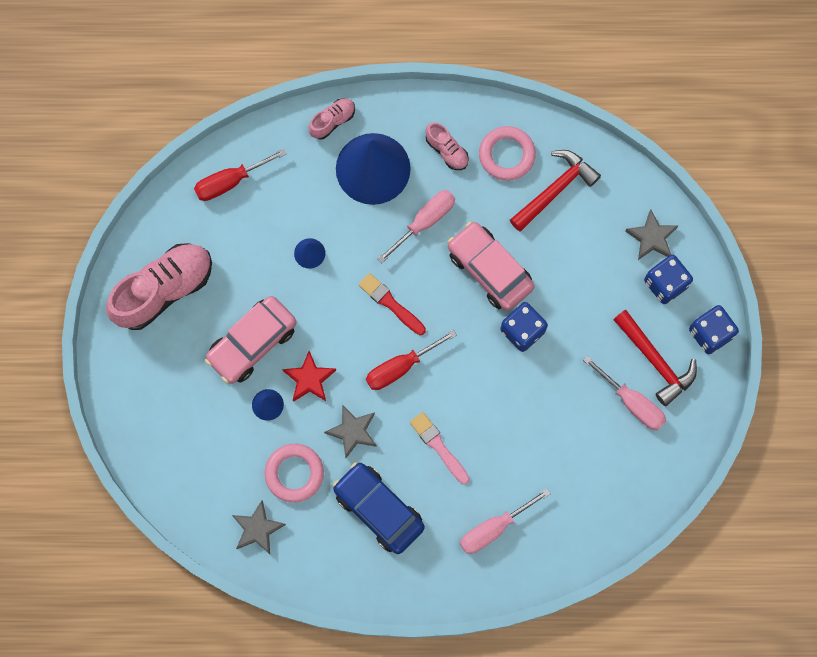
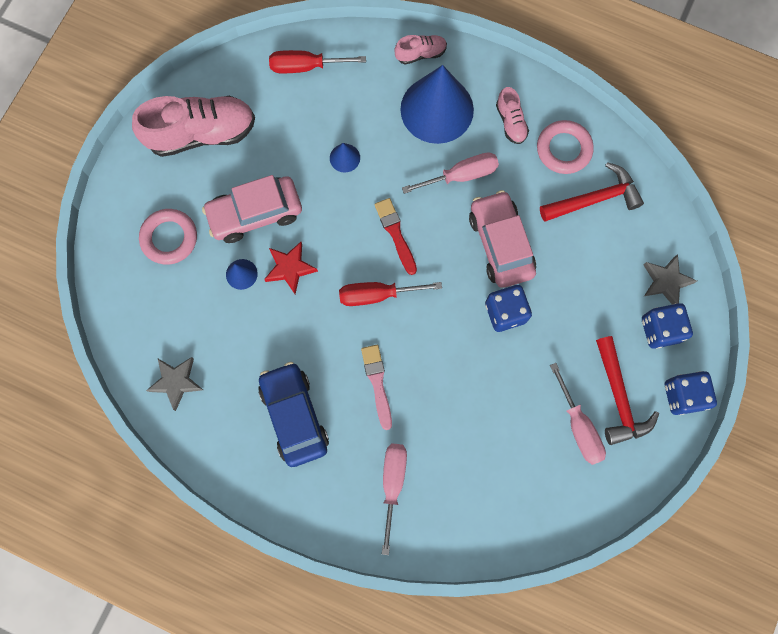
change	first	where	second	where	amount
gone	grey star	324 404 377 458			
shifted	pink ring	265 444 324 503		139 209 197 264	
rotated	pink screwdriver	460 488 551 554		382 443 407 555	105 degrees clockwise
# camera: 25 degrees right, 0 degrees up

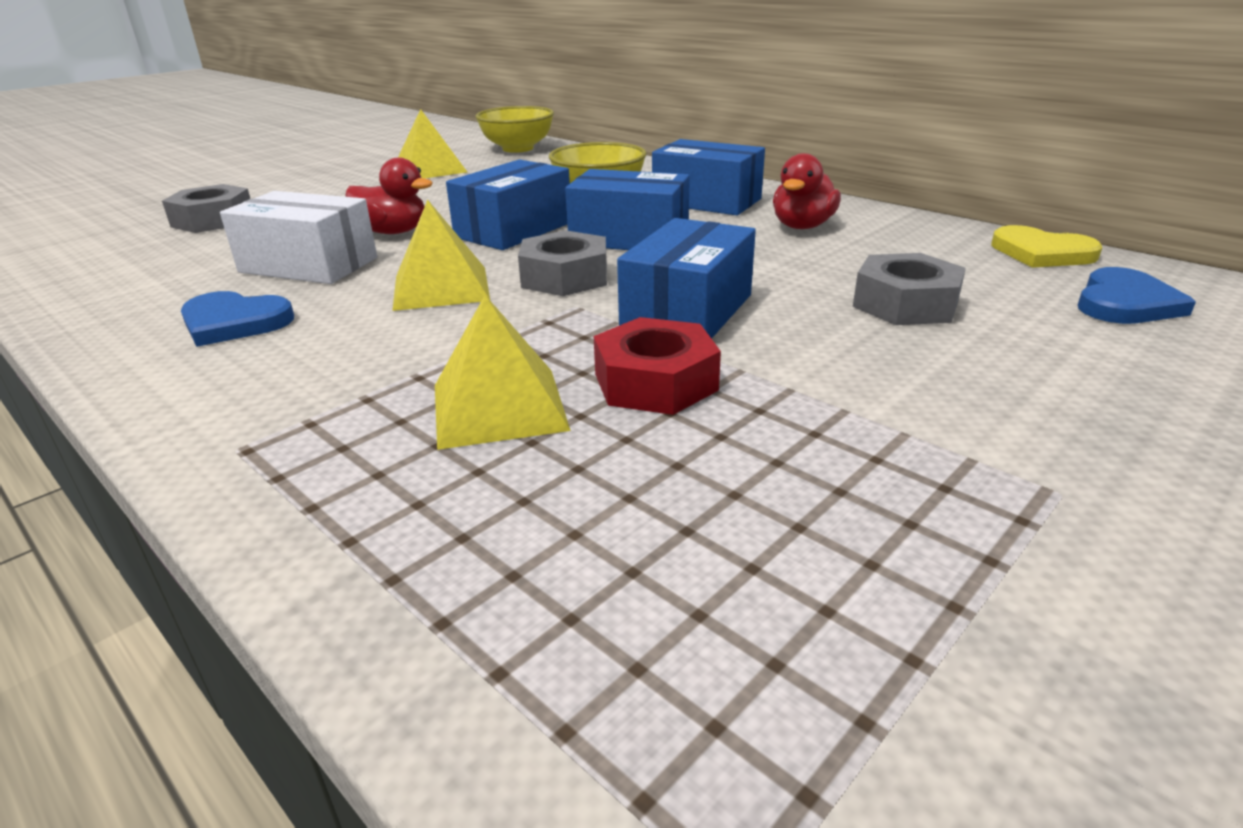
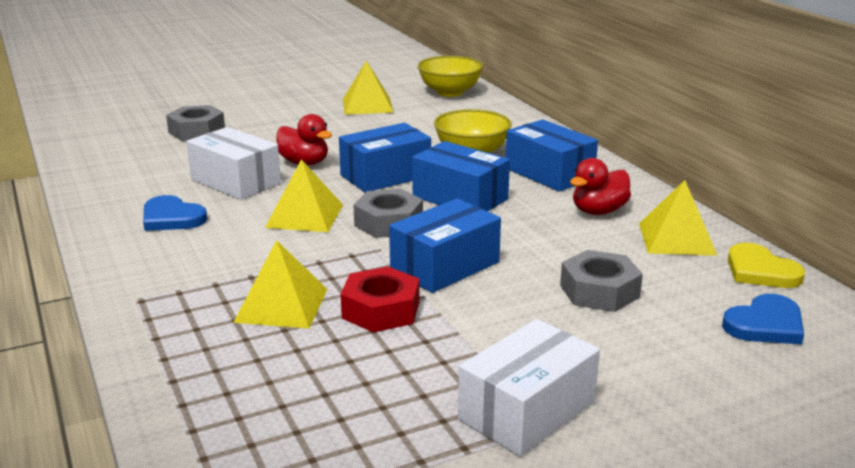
change	first	where	second	where	amount
new			white box	458 319 600 456	
new			yellow pyramid	639 180 718 256	
# camera: 20 degrees right, 5 degrees down

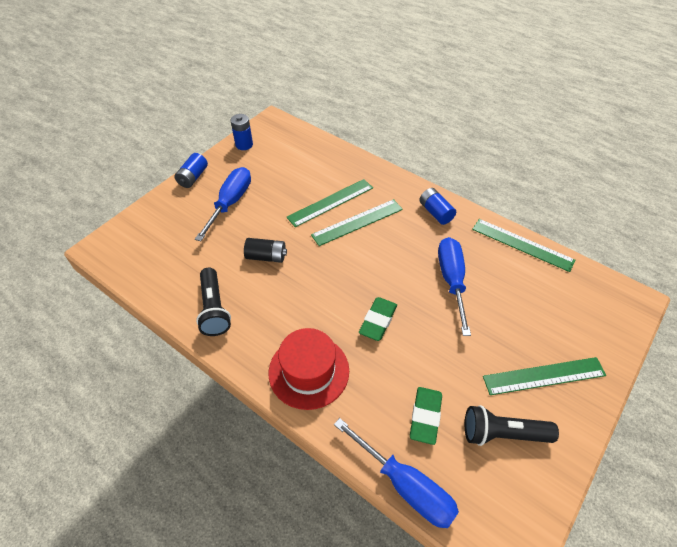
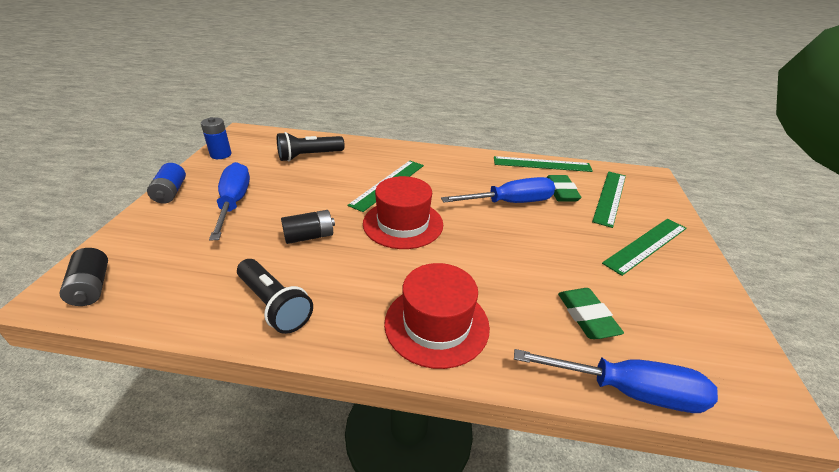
change	first	where	second	where	amount
gone	blue battery	419 188 456 225			
new			black battery	59 248 108 306	
new			red hat	363 176 443 249	
shifted	green ruler	286 179 373 227		592 171 626 228	
shifted	green eraser	359 297 397 341		546 175 582 202	
shifted	black flashlight	465 405 559 446		277 132 345 162	
rotated	blue screwdriver	438 237 471 336		441 177 555 203	105 degrees clockwise
# camera: 30 degrees left, 15 degrees down

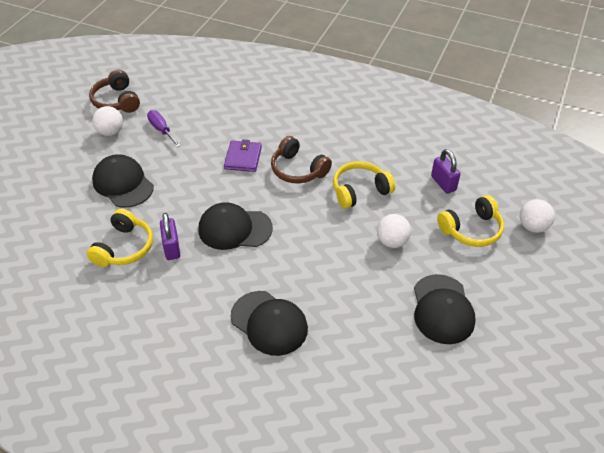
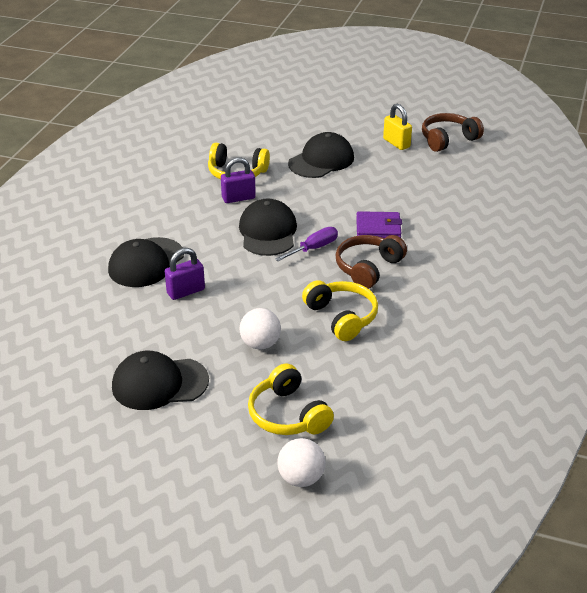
change	first	where	second	where	amount
shifted	purple screwdriver	147 110 181 147		275 227 338 261	
shifted	purple padlock	431 149 460 194		165 248 205 300	
swapped	white ball	93 106 123 136	yellow padlock	383 104 412 150	
# camera: 85 degrees right, 10 degrees down

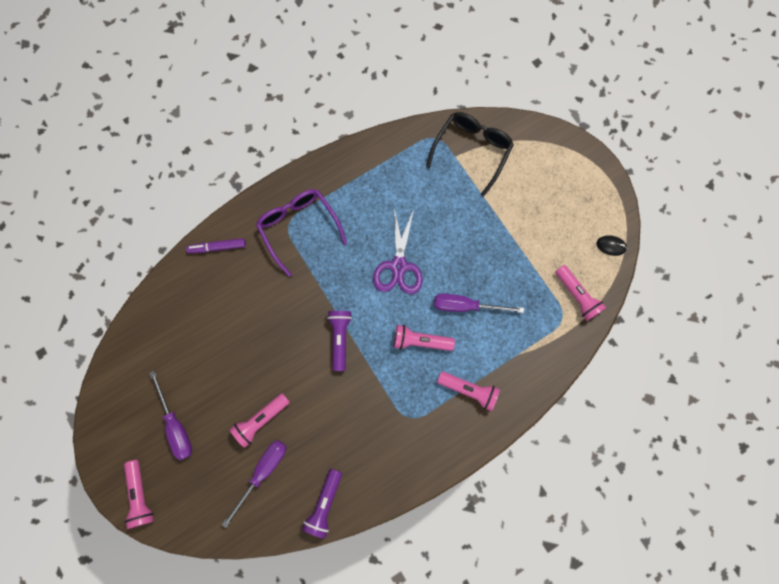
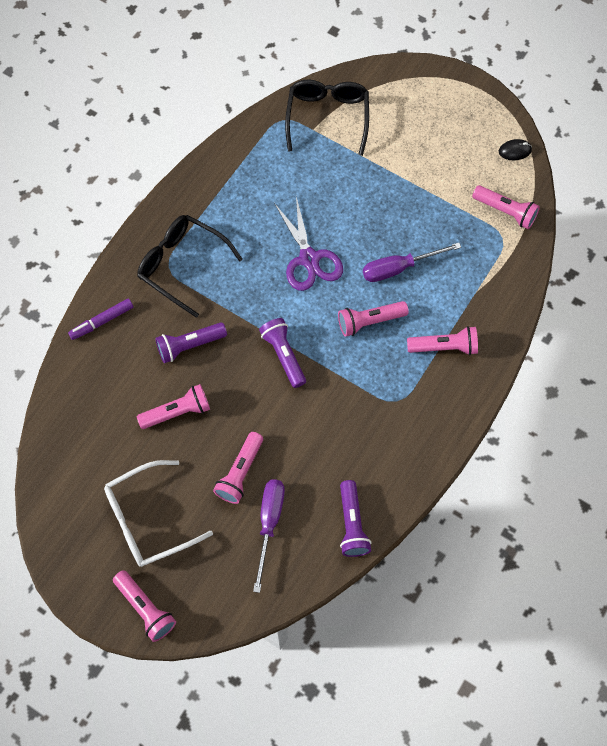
change	first	where	second	where	amount
new			pink flashlight	137 384 210 429	
new			purple flashlight	155 322 227 363	
swapped	purple screwdriver	149 371 192 460	white glasses	104 460 213 567	
repainted	purple glasses	256 189 347 277	black glasses	137 215 243 318	
# camera: 25 degrees left, 10 degrees down

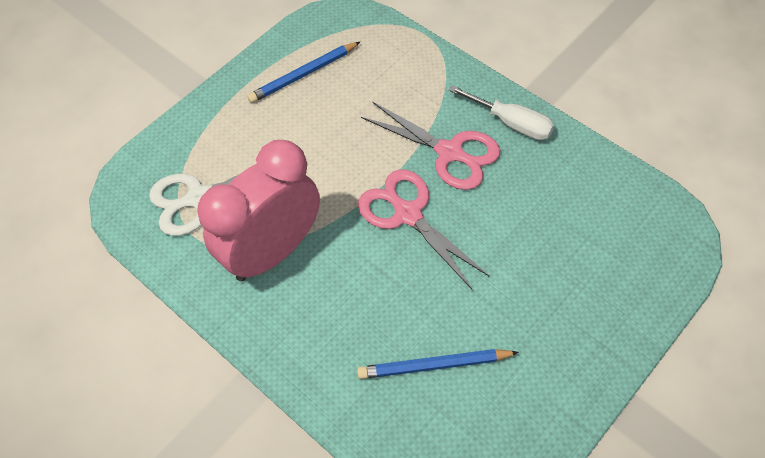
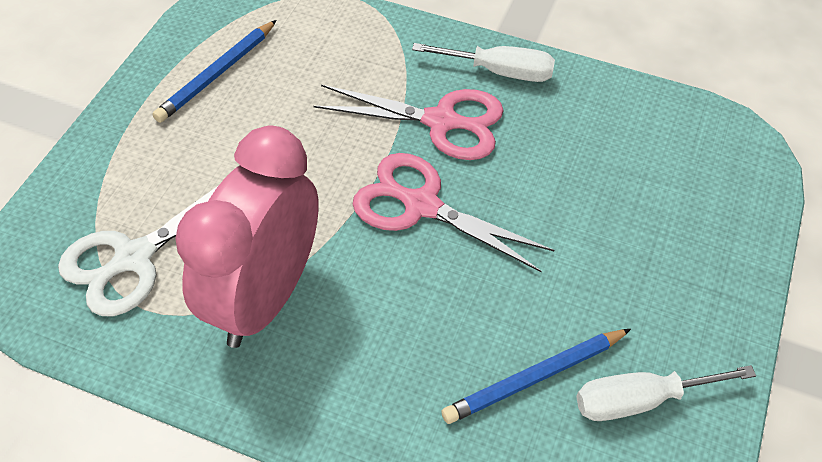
change	first	where	second	where	amount
new			white screwdriver	576 365 756 421	
# camera: 25 degrees left, 5 degrees down

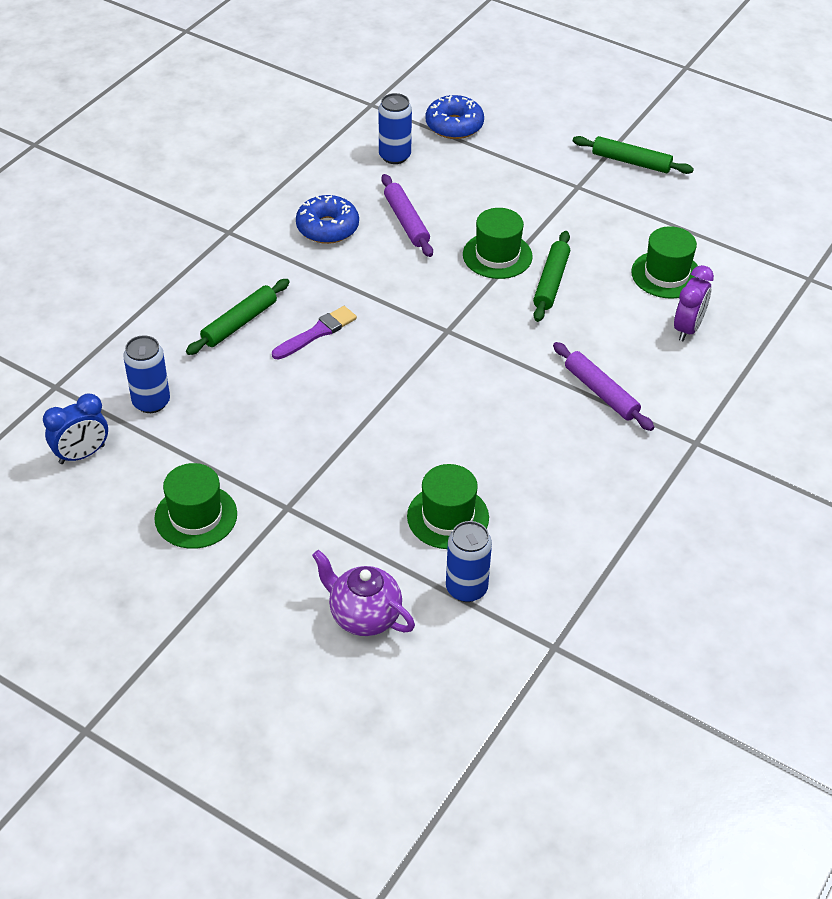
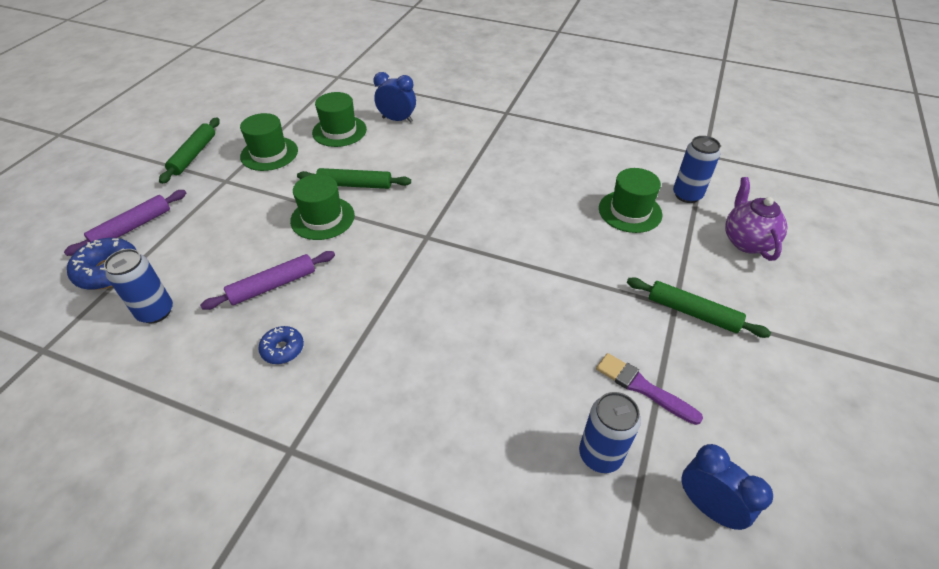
change	first	where	second	where	amount
shifted	green hat	154 463 237 549		240 113 298 171	
shifted	green rolling pin	186 279 290 355		627 277 771 338	
shifted	purple brush	272 306 357 360		596 353 703 425	
shifted	purple rolling pin	553 342 654 431		64 190 186 256	
repainted	purple clock	674 265 714 341	blue clock	373 72 416 123	
rotated	purple teapot	312 550 415 636		725 177 788 261	150 degrees clockwise
scaled	blue donut	296 195 359 244		258 326 304 364	x0.60
# camera: 100 degrees left, 0 degrees up

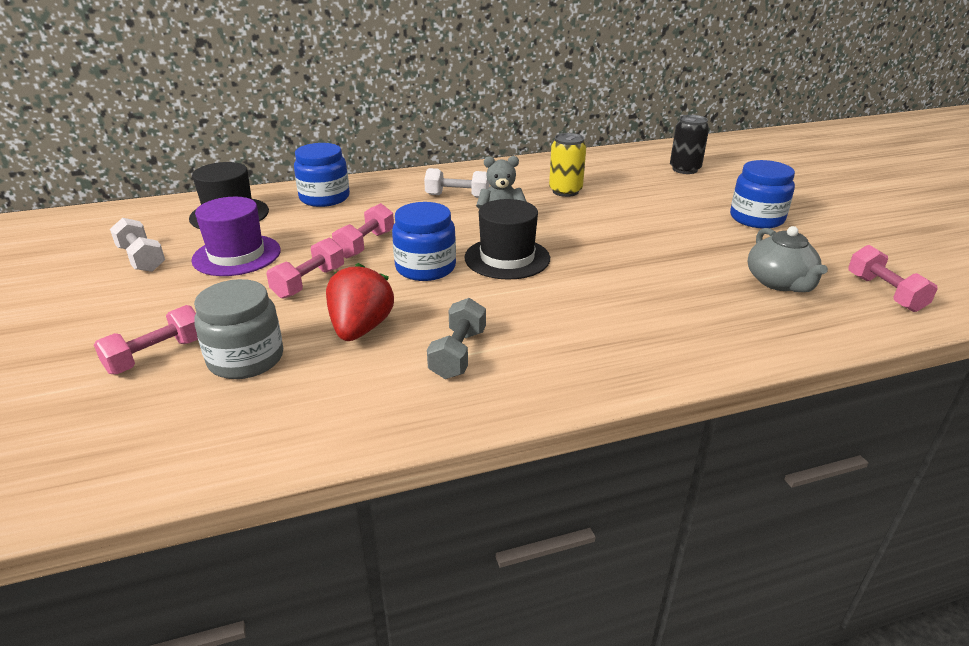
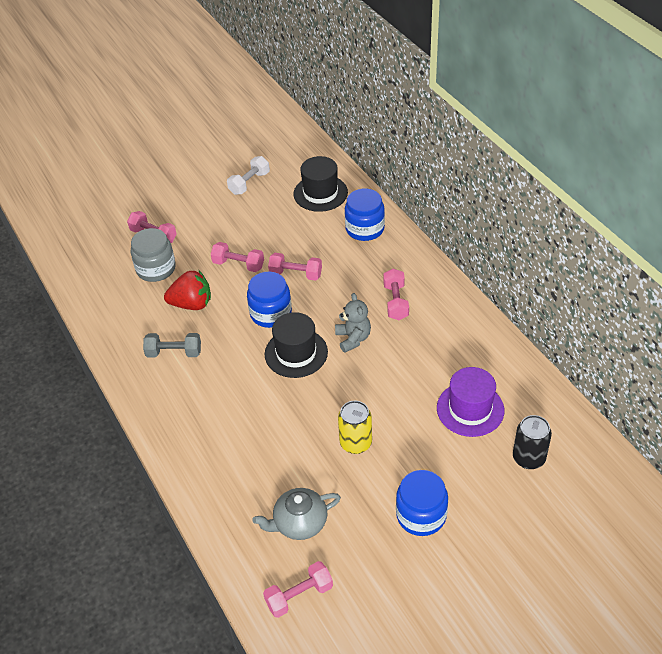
change	first	where	second	where	amount
shifted	purple hat	191 197 281 276		437 367 504 437	
shifted	yellow can	549 133 586 197		338 401 372 454	
repainted	white dumbbell	424 168 490 198	pink dumbbell	383 269 409 320	
# camera: 80 degrees right, 15 degrees up

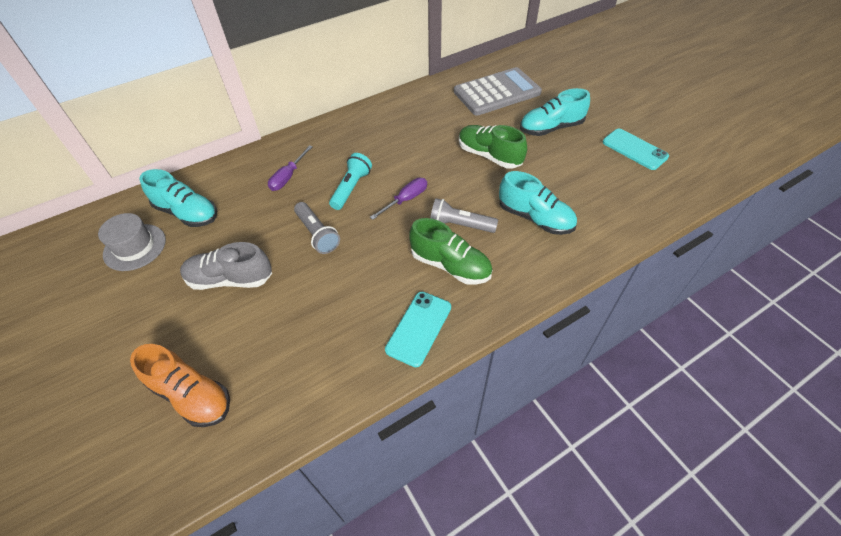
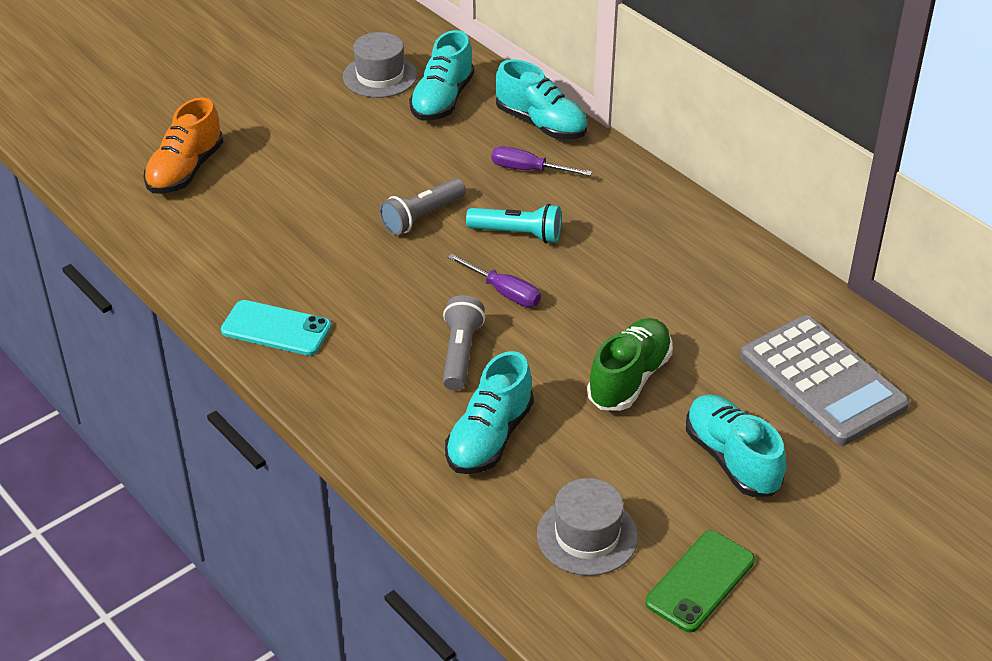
change	first	where	second	where	amount
gone	grey shoe	180 242 272 290			
gone	green shoe	409 218 492 285			
new			turquoise shoe	495 59 587 139	
new			grey hat	537 478 638 576	
repainted	turquoise phone	603 129 669 170	green phone	645 530 755 632	
# camera: 80 degrees right, 10 degrees down

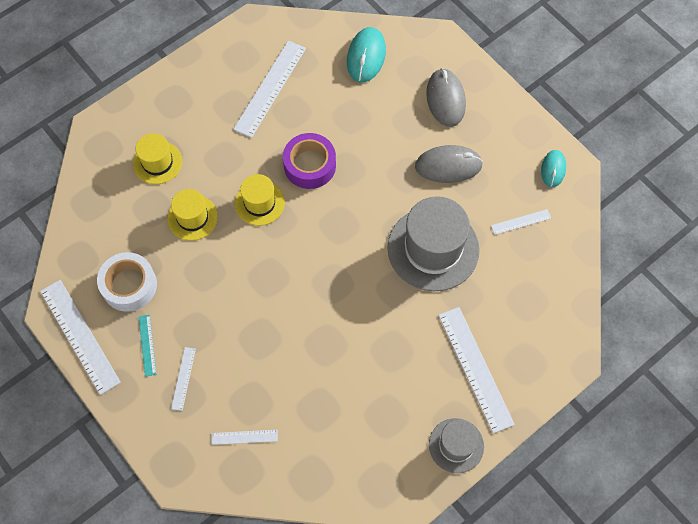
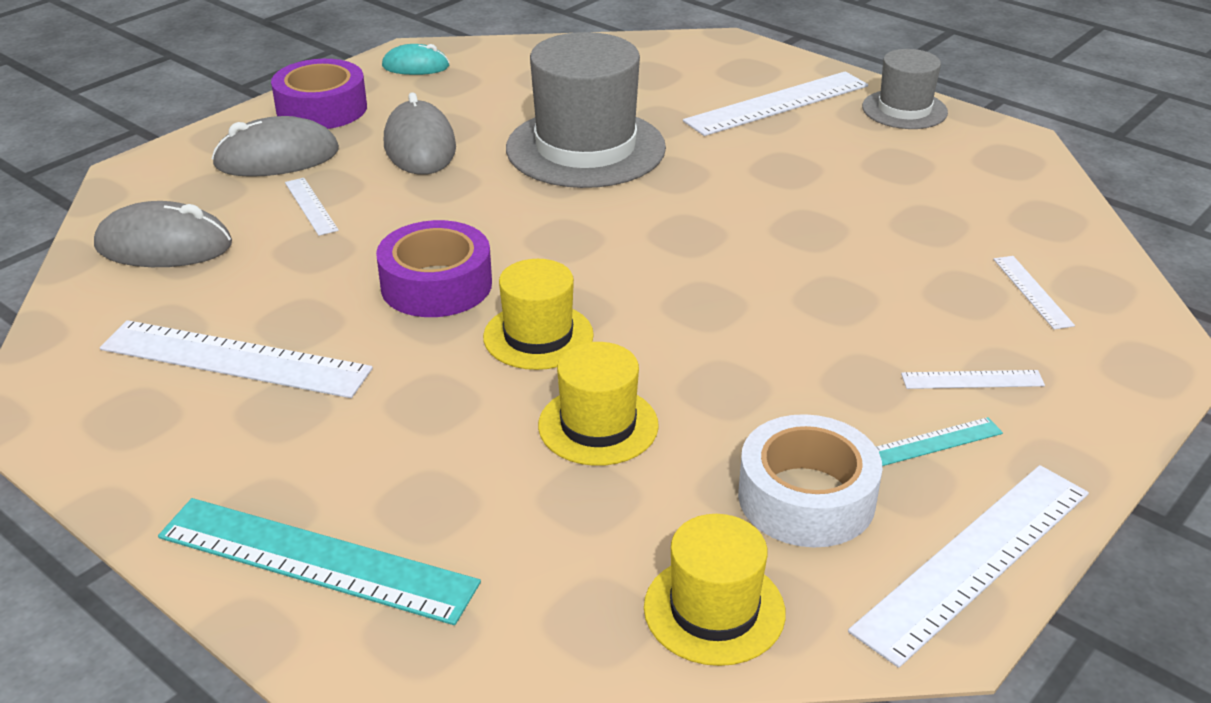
change	first	where	second	where	amount
new			turquoise ruler	158 498 481 625	
new			purple tape	271 59 367 129	
shifted	yellow hat	133 133 182 184		644 514 786 666	
shifted	white ruler	491 209 551 235		285 178 339 236	
repainted	turquoise mouse	347 27 386 83	grey mouse	94 201 232 267	
# camera: 100 degrees left, 30 degrees down

